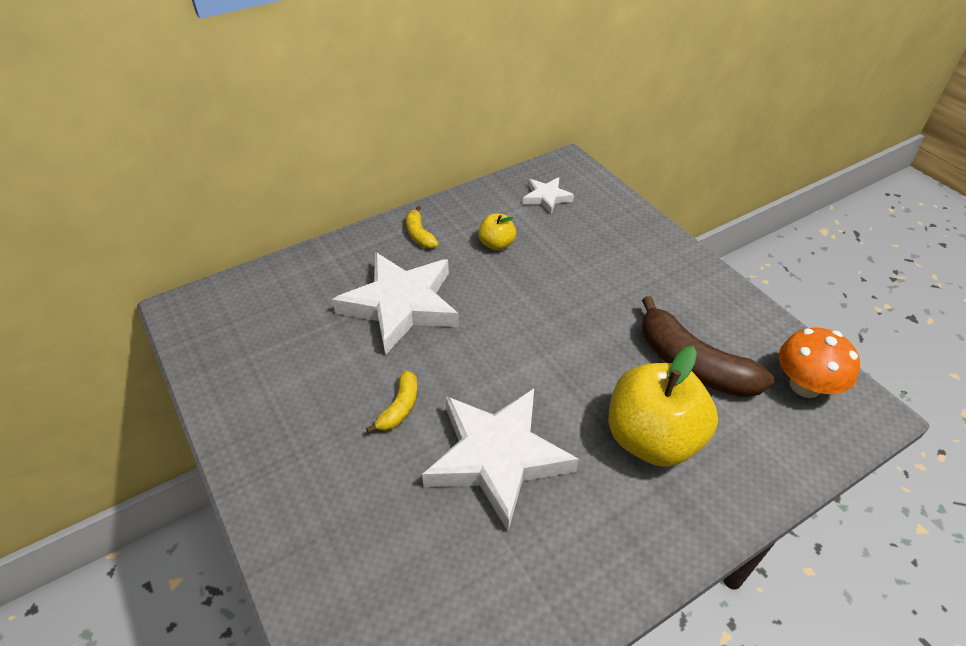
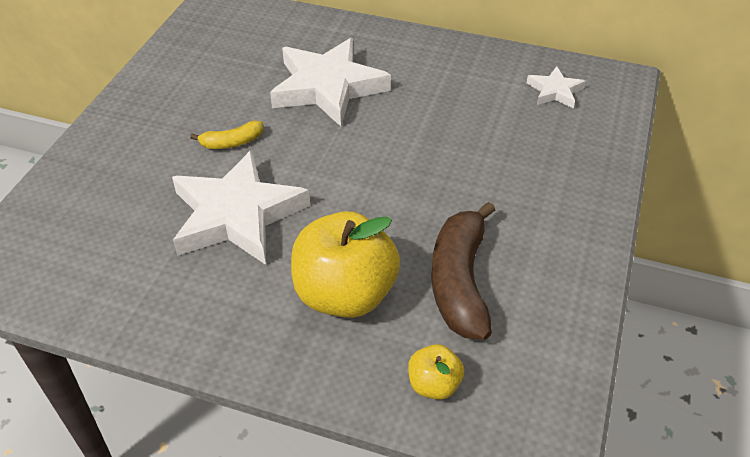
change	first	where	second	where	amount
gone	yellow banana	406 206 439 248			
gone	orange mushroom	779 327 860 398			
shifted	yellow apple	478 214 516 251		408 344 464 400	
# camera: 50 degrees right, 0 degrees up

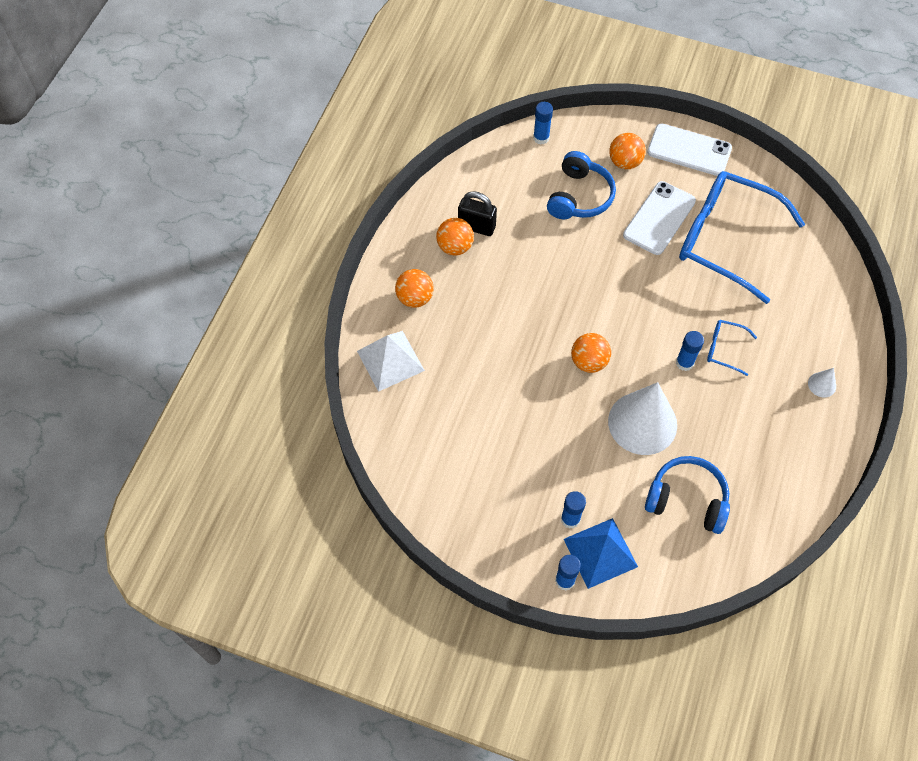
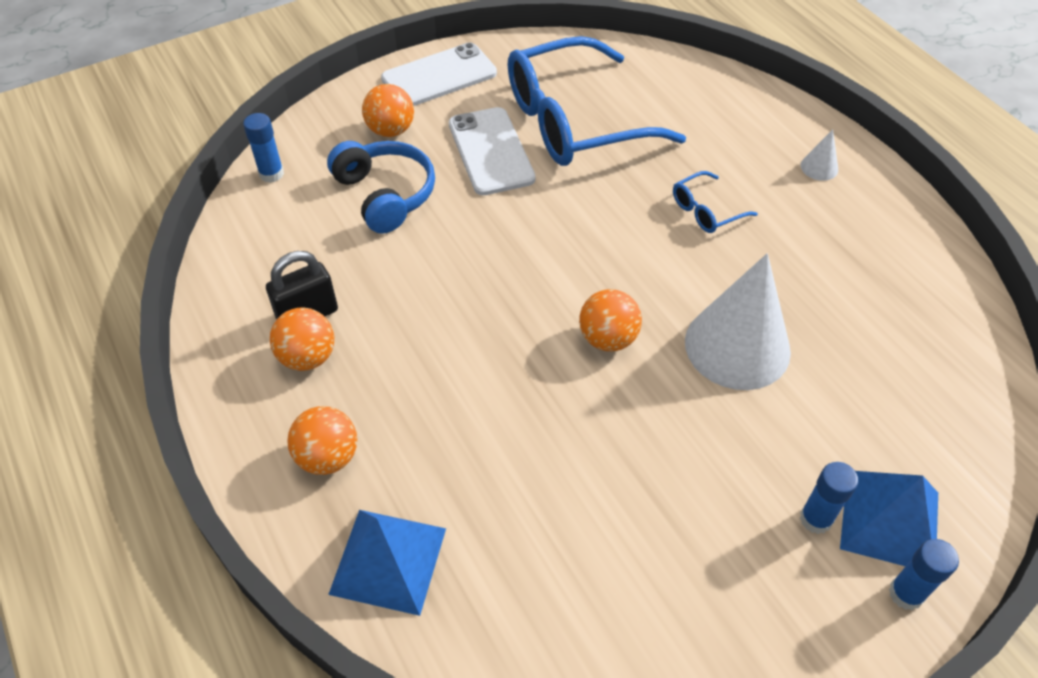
change	first	where	second	where	amount
gone	blue headphones	645 456 730 534			
gone	blue glue stick	676 331 704 371			
repainted	white pyramid	357 331 425 392	blue pyramid	328 510 446 616	
# camera: 50 degrees left, 10 degrees down

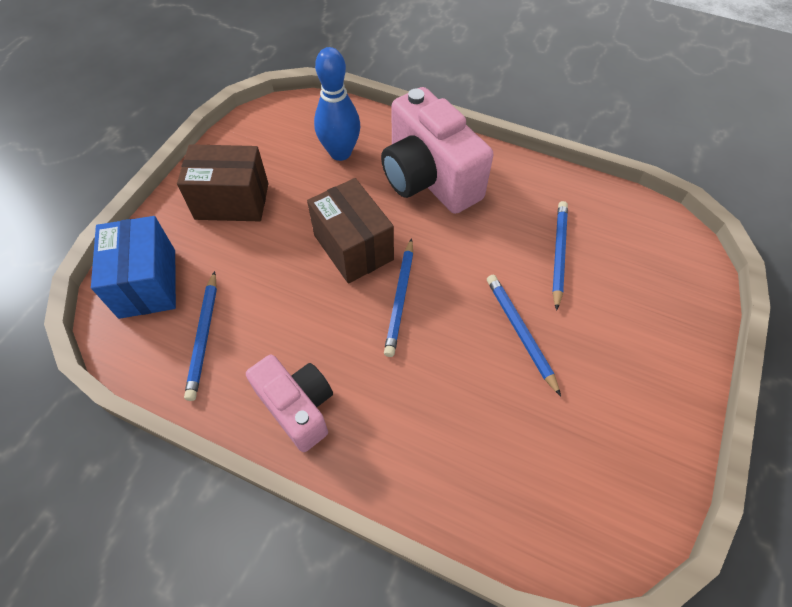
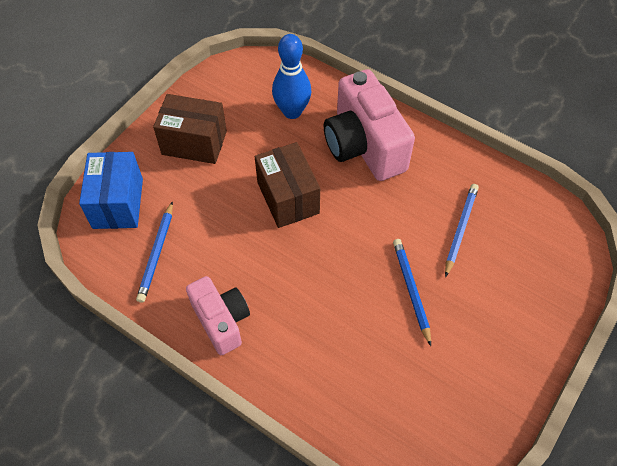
change	first	where	second	where	amount
gone	blue pencil	384 238 413 357			
# camera: 10 degrees right, 0 degrees up

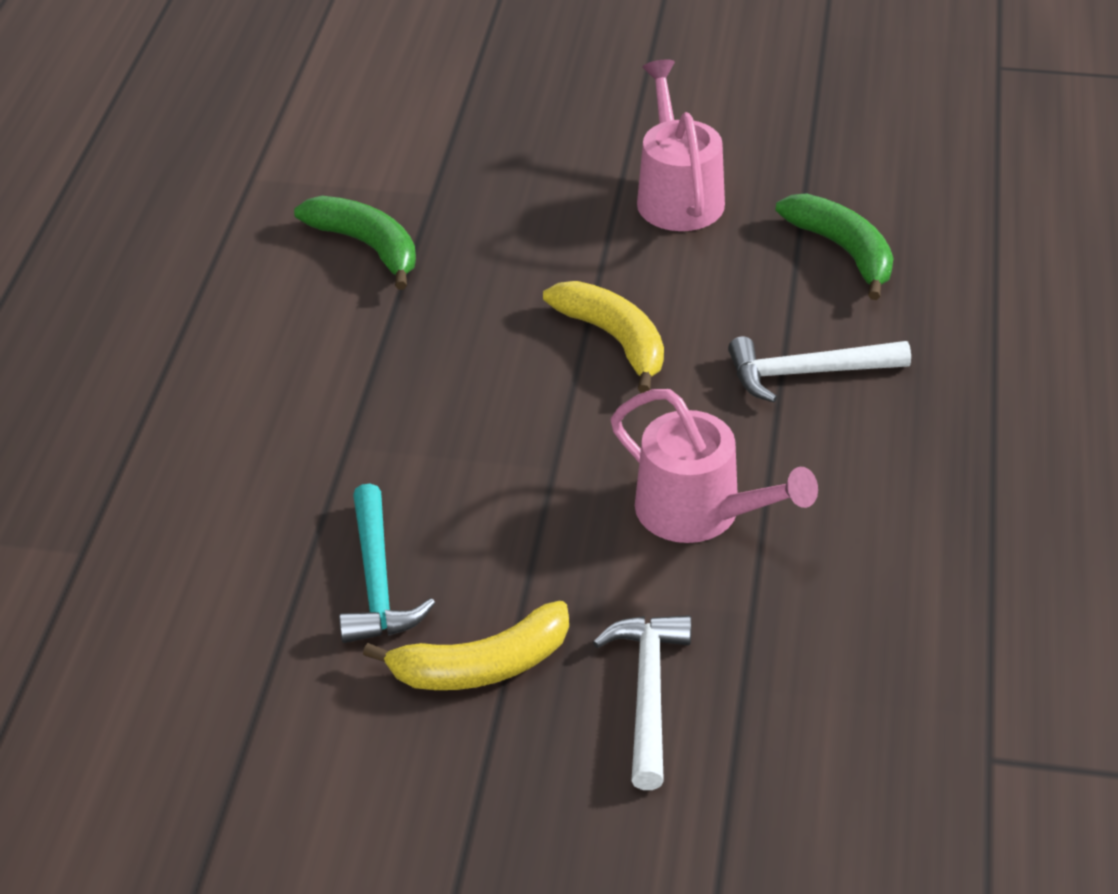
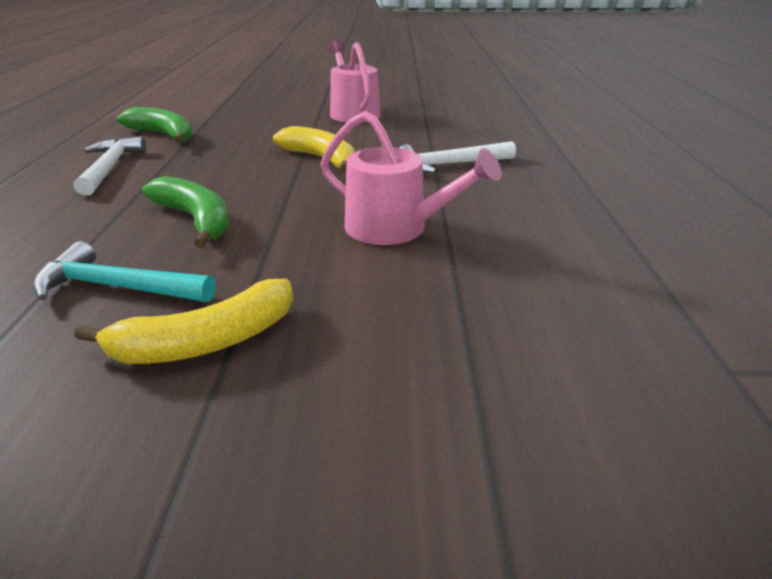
change	first	where	second	where	amount
shifted	white hammer	593 615 691 790		74 136 147 196	
shifted	green banana	776 193 893 300		142 176 229 248	
rotated	turquoise hammer	339 483 435 643		33 241 216 302	120 degrees clockwise
# camera: 10 degrees left, 10 degrees down

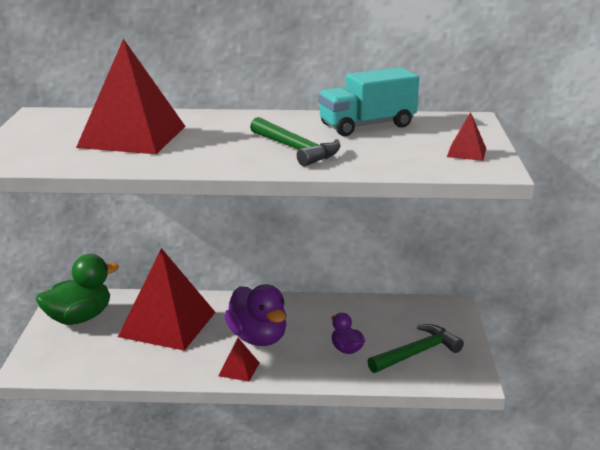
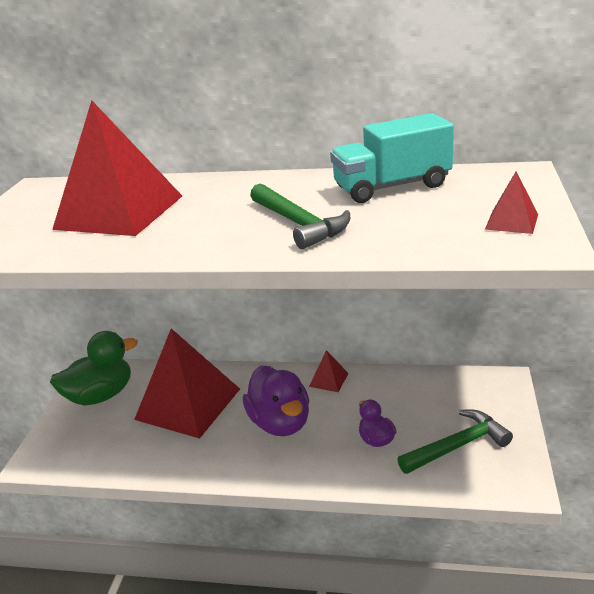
change	first	where	second	where	amount
shifted	red pyramid	219 338 259 382		309 350 349 392	
# camera: 10 degrees right, 5 degrees up

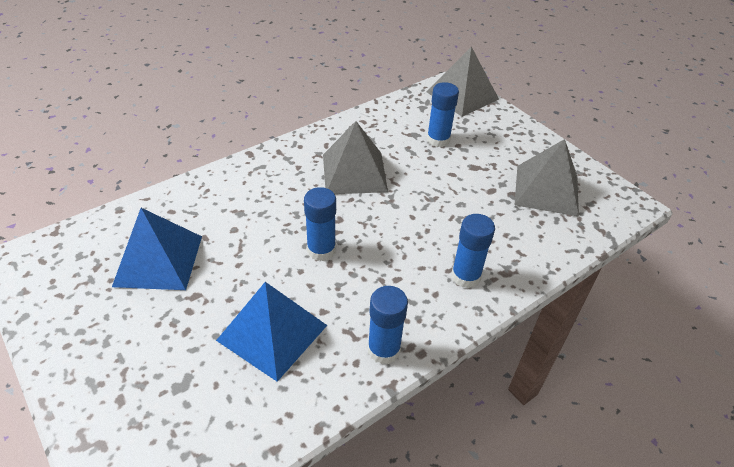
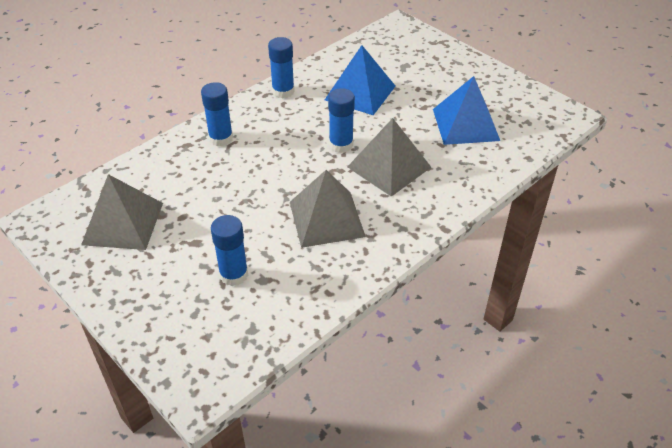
change	first	where	second	where	amount
shifted	grey pyramid	427 47 499 117		348 118 431 197	
# camera: 175 degrees right, 0 degrees up

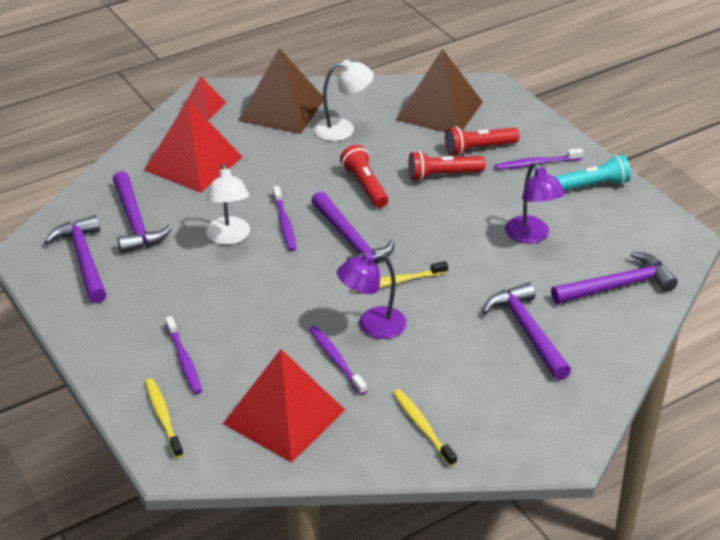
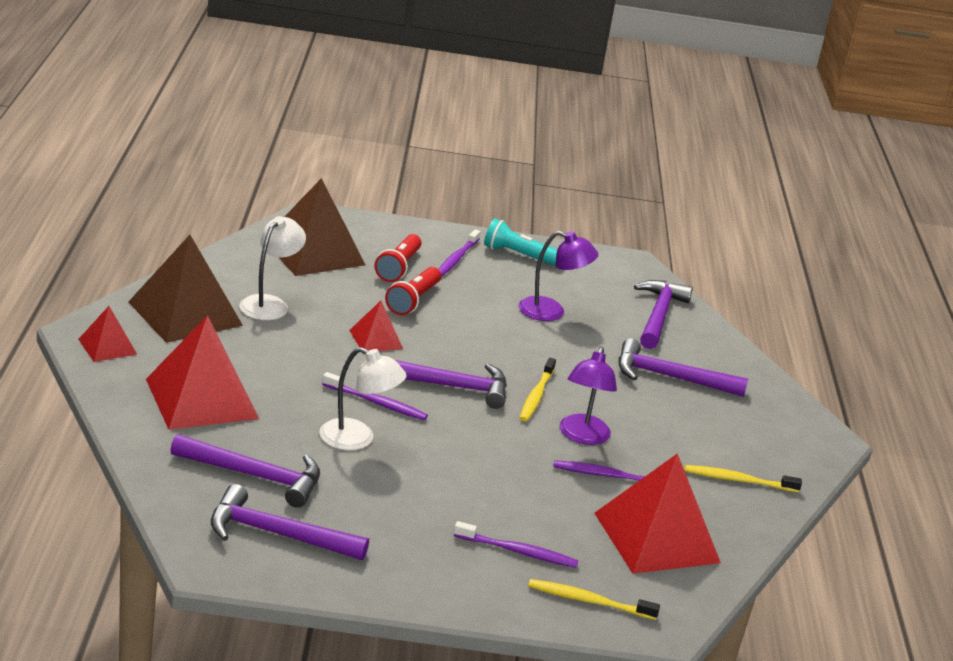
change	first	where	second	where	amount
swapped	red flashlight	340 145 388 208	red pyramid	349 301 403 351	
rotated	turquoise flashlight	555 155 631 191		484 218 557 266	90 degrees counterclockwise
# camera: 60 degrees left, 10 degrees down

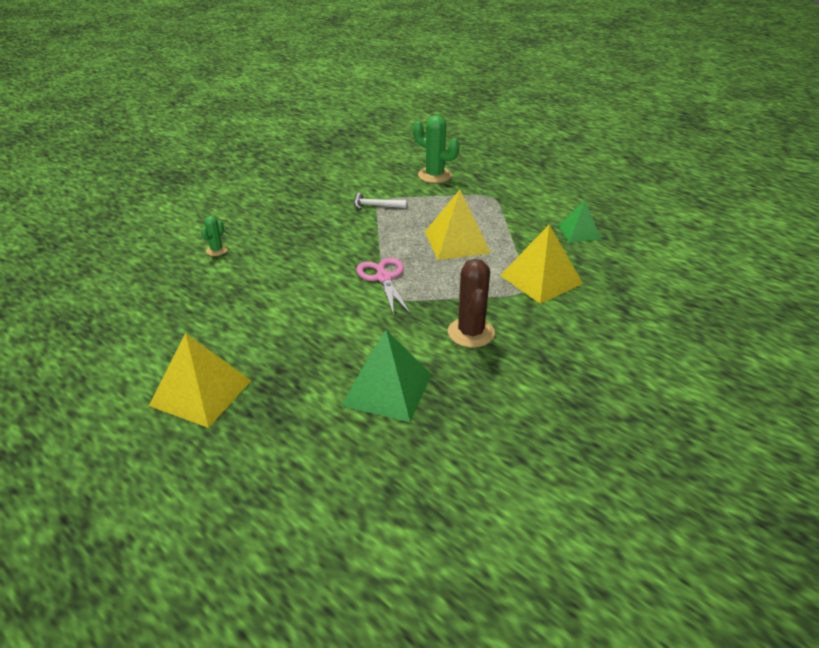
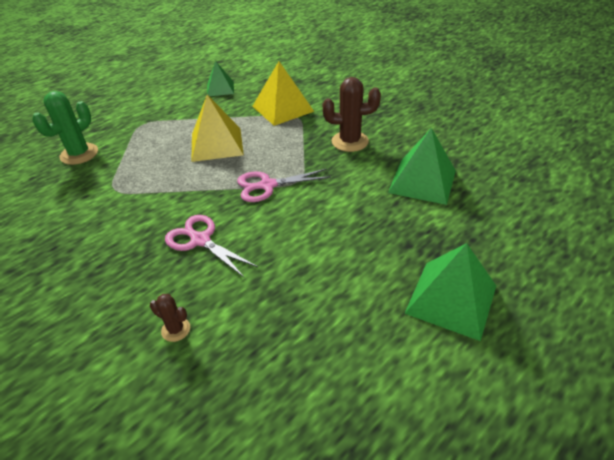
change	first	where	second	where	amount
gone	white hammer	354 193 407 210			
new			pink scissors	165 215 258 277	
repainted	yellow pyramid	149 333 251 428	green pyramid	404 243 496 341	
repainted	green cactus	201 216 227 256	brown cactus	150 294 190 342	
# camera: 85 degrees left, 5 degrees up

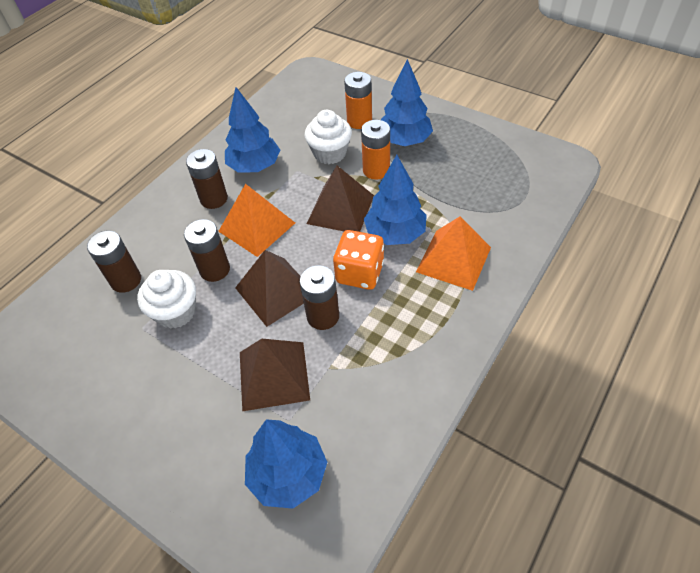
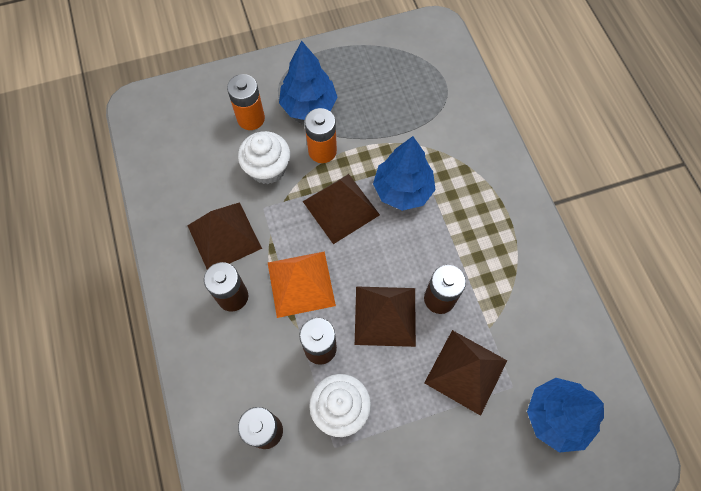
change	first	where	second	where	amount
gone	orange dice	333 230 384 290			
gone	orange pyramid	416 216 491 291			
swapped	blue tree	225 87 280 172	brown pyramid	187 202 262 269	
# camera: 55 degrees left, 15 degrees up

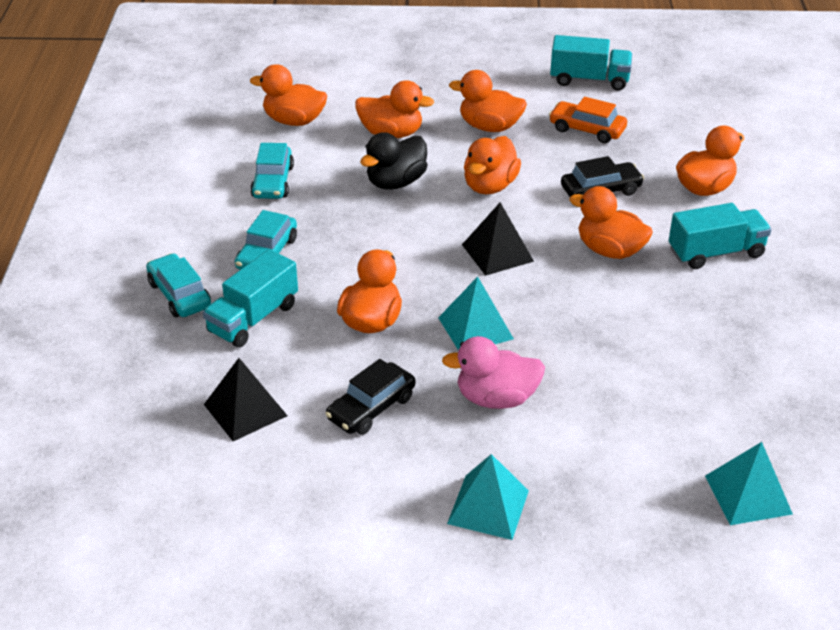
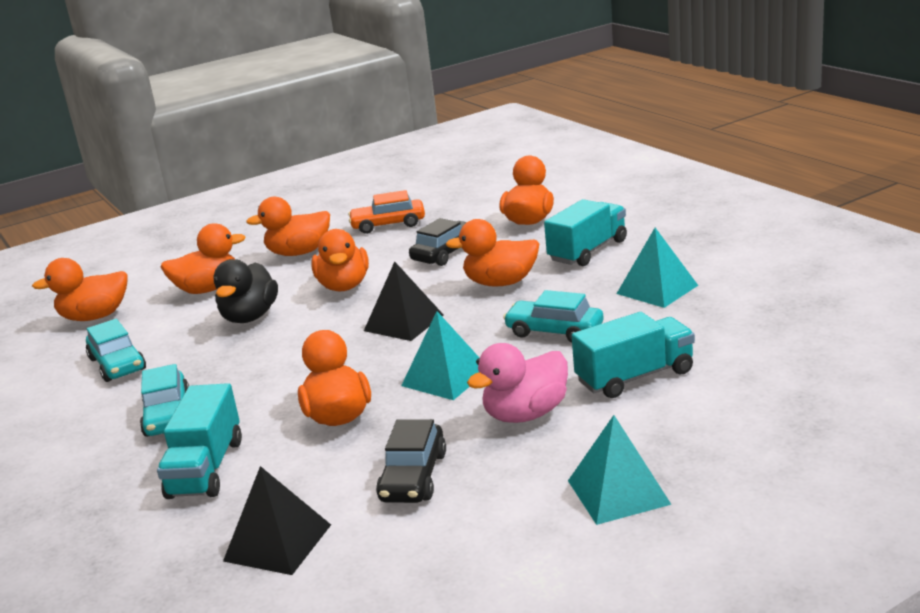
change	first	where	second	where	amount
shifted	turquoise car	146 253 211 317		503 290 604 343	
shifted	turquoise truck	550 35 632 91		571 312 695 398	
shifted	turquoise pyramid	705 442 793 525		617 228 698 308	
# camera: 30 degrees left, 15 degrees down

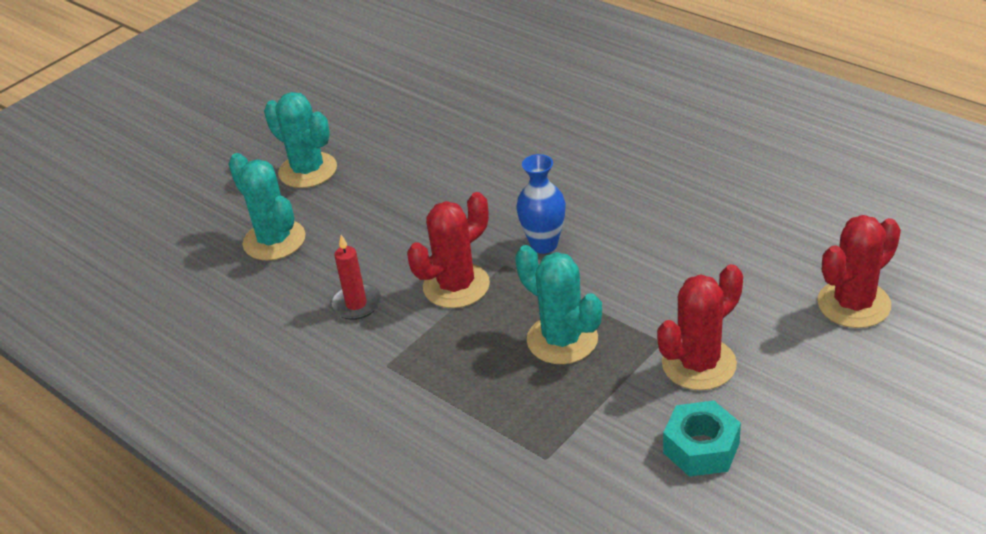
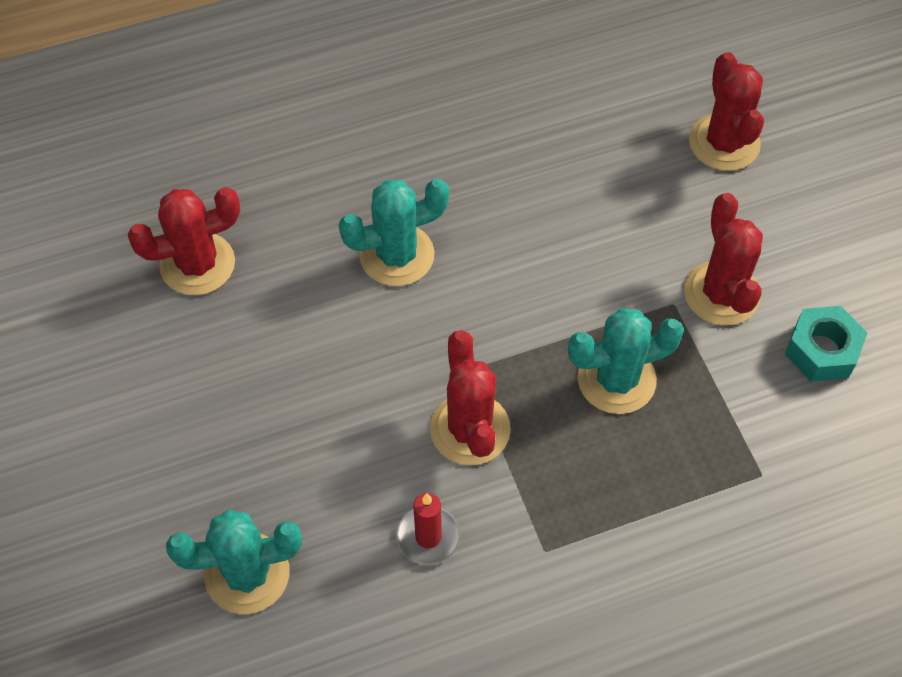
change	first	where	second	where	amount
gone	blue vase	516 154 566 254			
new			red cactus	128 187 240 295	
shifted	turquoise cactus	264 92 337 188		339 179 449 286	
# camera: 65 degrees left, 20 degrees up

